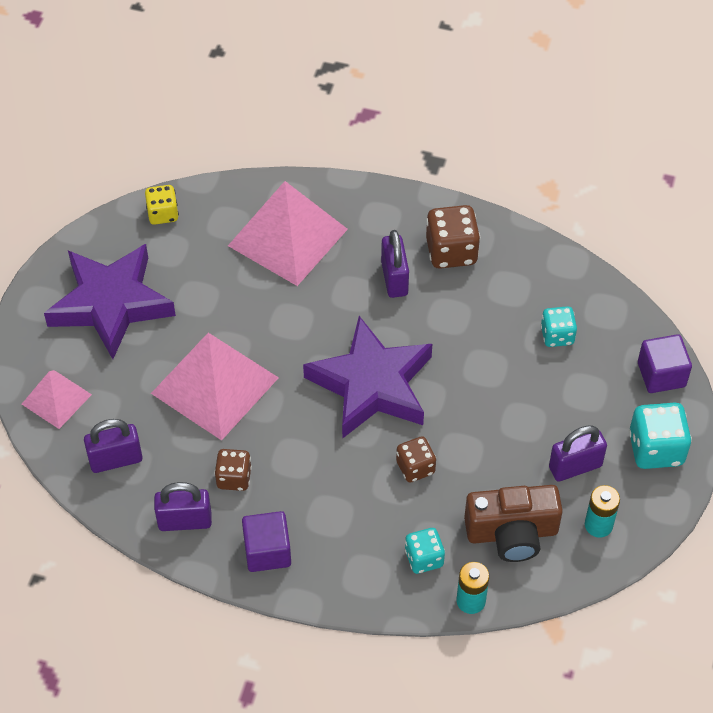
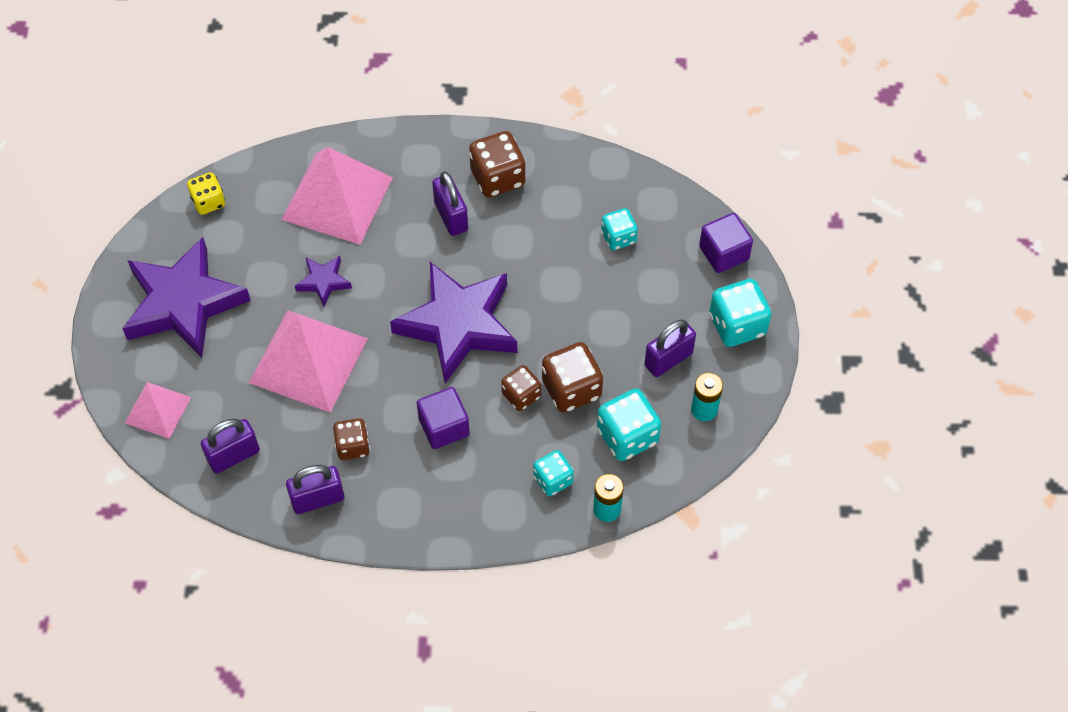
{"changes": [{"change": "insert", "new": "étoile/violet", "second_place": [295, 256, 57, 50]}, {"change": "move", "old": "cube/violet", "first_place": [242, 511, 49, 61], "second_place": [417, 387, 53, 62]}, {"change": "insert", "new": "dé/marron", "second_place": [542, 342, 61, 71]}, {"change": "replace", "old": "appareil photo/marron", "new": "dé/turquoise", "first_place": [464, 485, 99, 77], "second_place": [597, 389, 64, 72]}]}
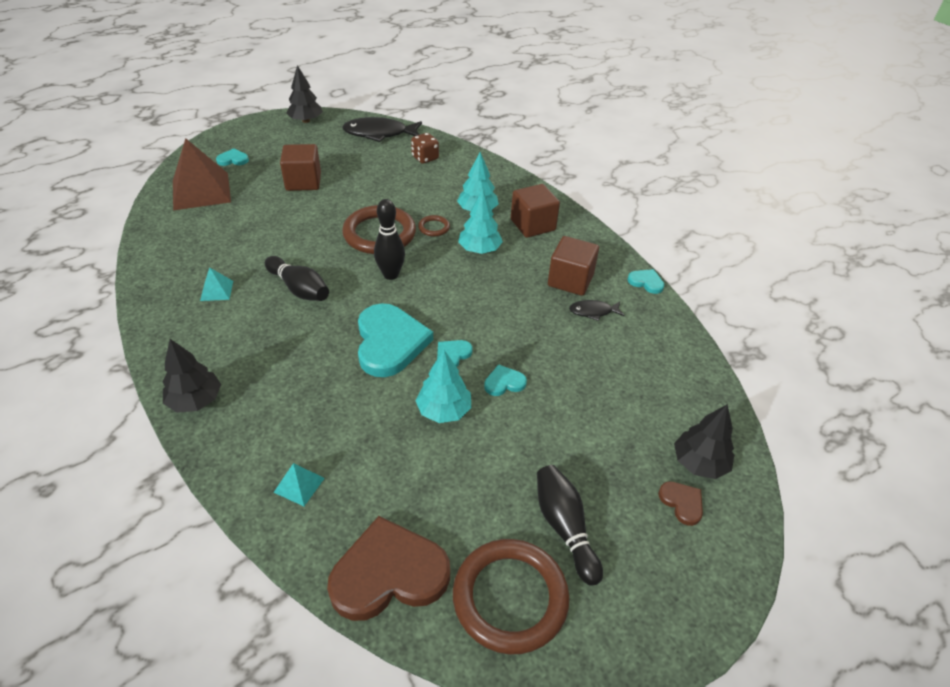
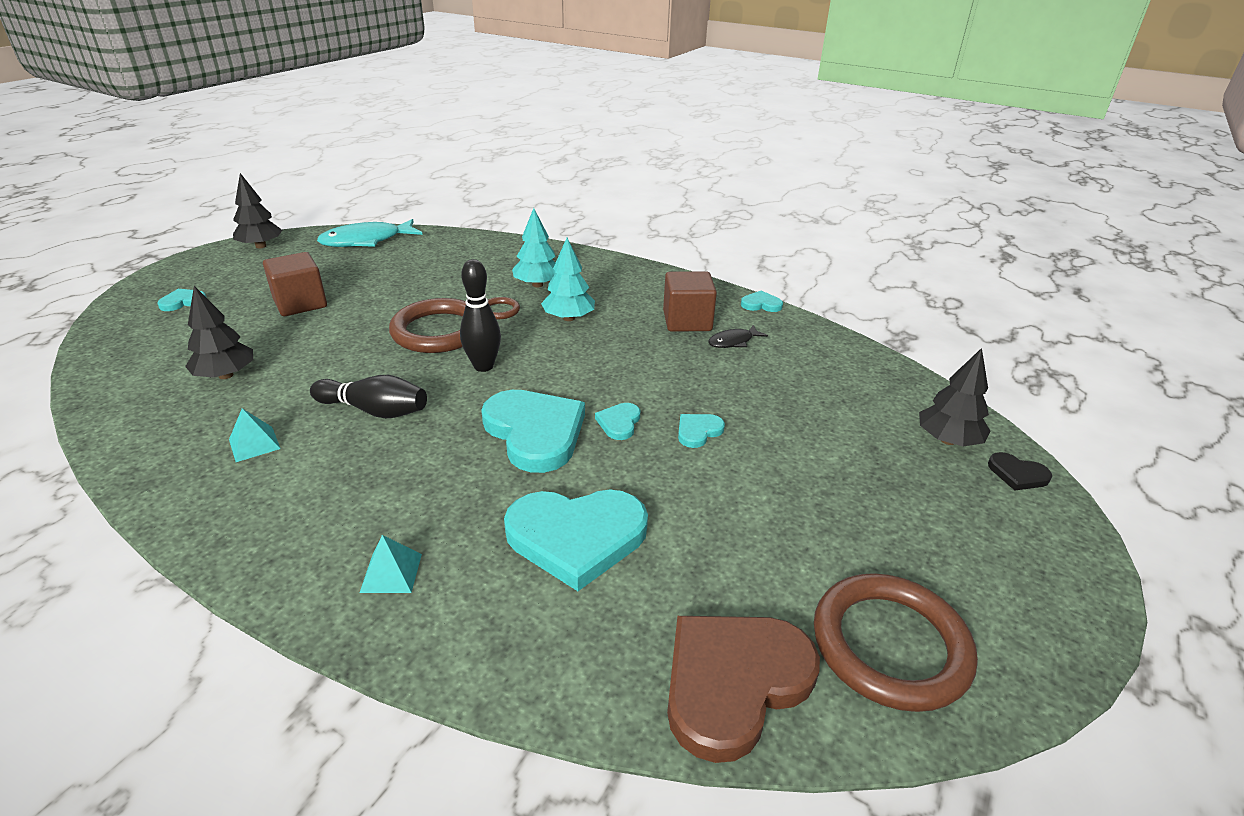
{"changes": [{"change": "move", "old": "arbre/noir", "first_place": [163, 339, 58, 74], "second_place": [185, 286, 68, 93]}, {"change": "recolor", "old": "poisson/noir", "new": "poisson/turquoise", "first_place": [342, 117, 80, 25], "second_place": [317, 219, 106, 28]}, {"change": "move", "old": "pyramide/turquoise", "first_place": [274, 463, 51, 43], "second_place": [359, 535, 63, 58]}, {"change": "insert", "new": "cœur/turquoise", "second_place": [504, 489, 144, 102]}, {"change": "insert", "new": "cœur/noir", "second_place": [988, 452, 64, 38]}, {"change": "delete", "old": "pyramide/marron", "first_place": [173, 138, 58, 73]}, {"change": "delete", "old": "dé/marron", "first_place": [411, 133, 28, 31]}, {"change": "delete", "old": "arbre/turquoise", "first_place": [415, 350, 56, 73]}, {"change": "delete", "old": "cube/marron", "first_place": [511, 184, 49, 54]}, {"change": "delete", "old": "quille/noir", "first_place": [537, 465, 66, 121]}, {"change": "delete", "old": "cœur/marron", "first_place": [658, 481, 45, 45]}]}
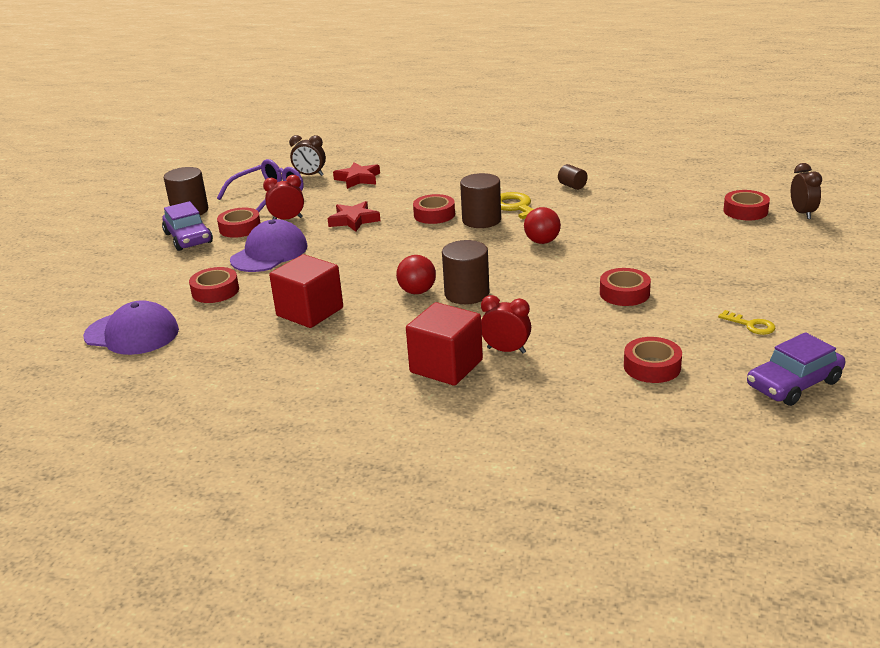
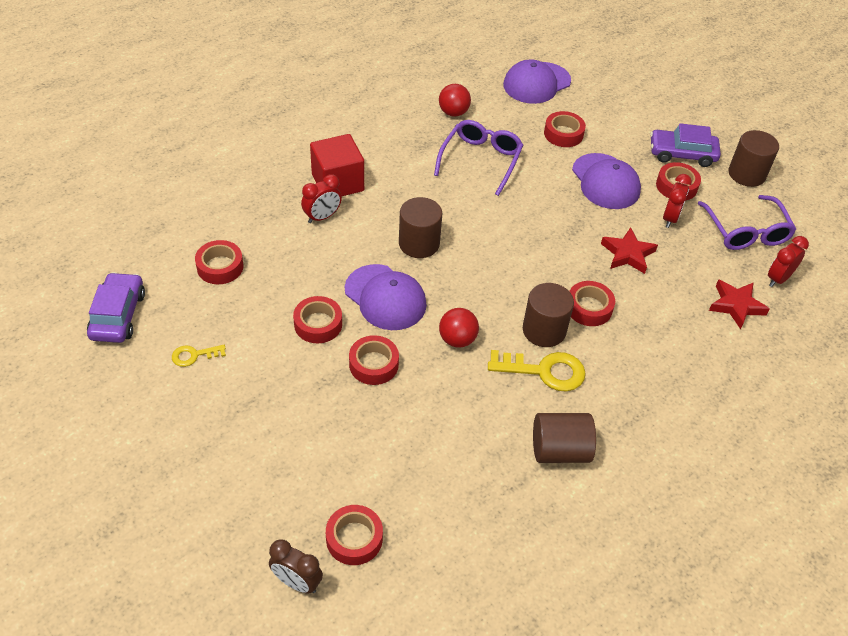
{"changes": [{"change": "insert", "new": "casquette/violet", "second_place": [345, 264, 82, 66]}, {"change": "insert", "new": "ruban adhésif/rouge", "second_place": [349, 335, 50, 50]}, {"change": "replace", "old": "cube/rouge", "new": "lunettes/violet", "first_place": [269, 254, 74, 74], "second_place": [434, 120, 89, 76]}, {"change": "move", "old": "balle/rouge", "first_place": [396, 255, 40, 39], "second_place": [439, 84, 32, 33]}, {"change": "resize", "old": "cylindre/marron", "first_place": [558, 164, 30, 26], "second_place": [533, 413, 63, 50], "factor": 1.82}, {"change": "recolor", "old": "réveil/marron", "new": "réveil/rouge", "first_place": [289, 135, 37, 41], "second_place": [768, 236, 41, 51]}]}
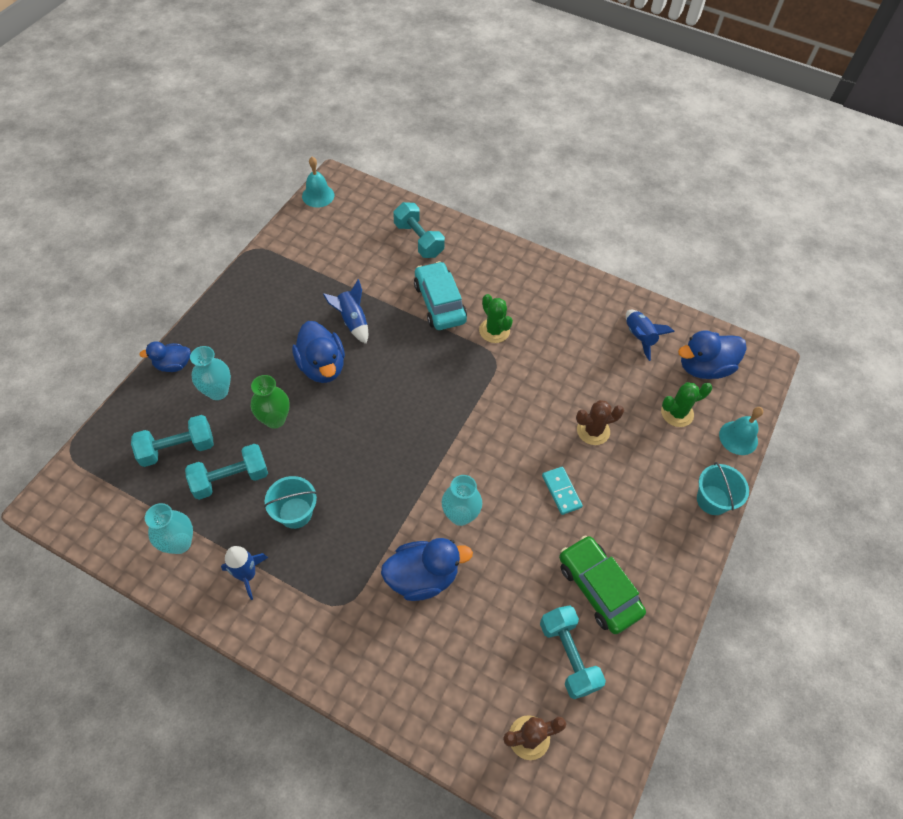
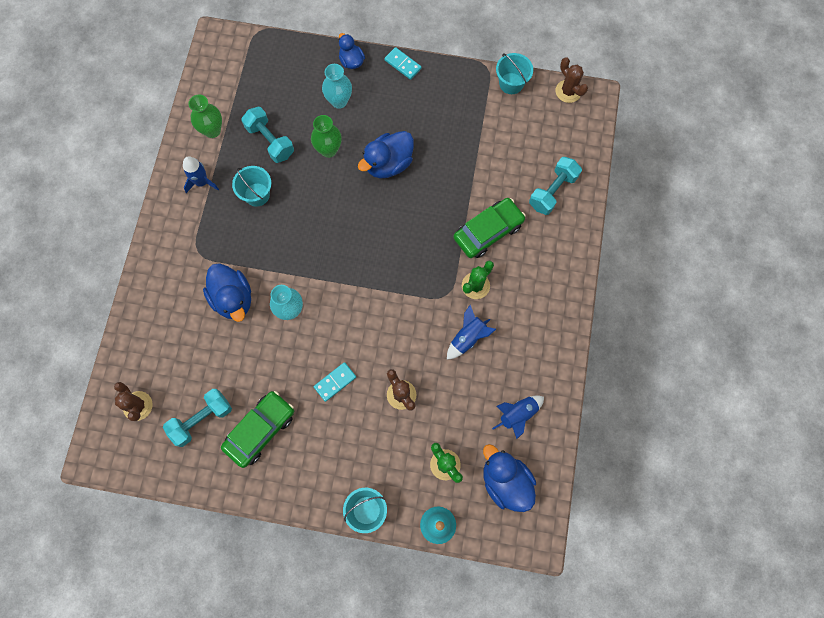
{"changes": [{"change": "recolor", "old": "vase/turquoise", "new": "vase/vert", "first_place": [145, 503, 48, 51], "second_place": [188, 94, 34, 44]}, {"change": "insert", "new": "domino/turquoise", "second_place": [385, 47, 37, 33]}, {"change": "move", "old": "fusée/bleu", "first_place": [323, 279, 45, 65], "second_place": [447, 305, 49, 55]}, {"change": "recolor", "old": "voiture/turquoise", "new": "voiture/vert", "first_place": [414, 261, 53, 69], "second_place": [453, 198, 73, 60]}, {"change": "insert", "new": "seau/turquoise", "second_place": [496, 53, 37, 41]}, {"change": "replace", "old": "cloche/turquoise", "new": "cactus/marron", "first_place": [302, 157, 32, 50], "second_place": [556, 57, 32, 46]}, {"change": "delete", "old": "haltère/turquoise", "first_place": [131, 415, 83, 52]}]}
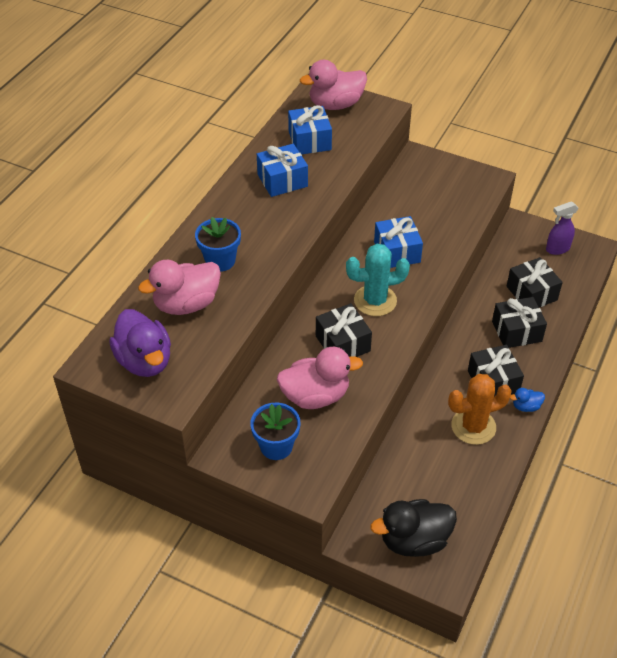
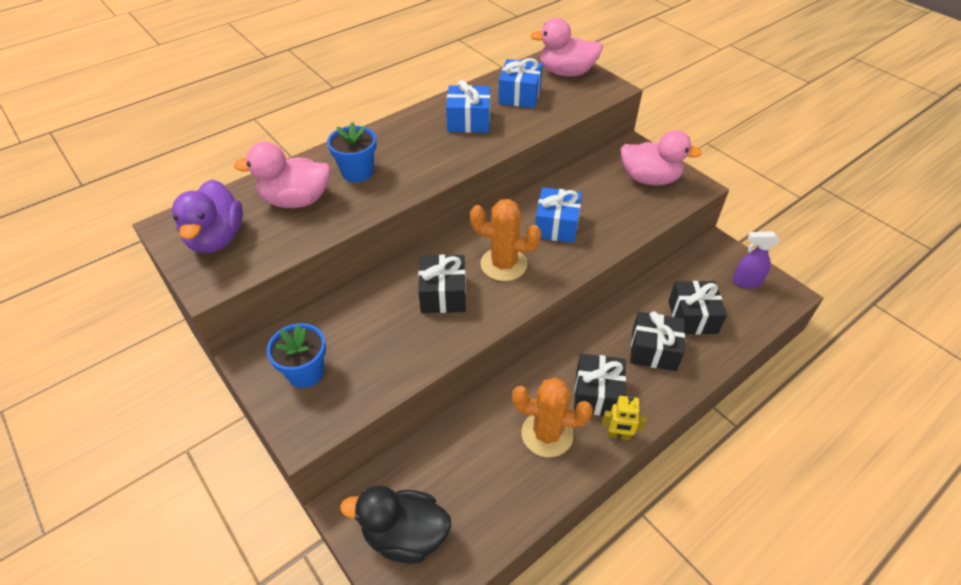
{"changes": [{"change": "recolor", "old": "cactus/turquoise", "new": "cactus/orange", "first_place": [346, 244, 64, 72], "second_place": [470, 199, 71, 82]}, {"change": "replace", "old": "canard/bleu", "new": "robot/jaune", "first_place": [510, 388, 35, 24], "second_place": [602, 395, 44, 45]}, {"change": "move", "old": "canard/rose", "first_place": [277, 347, 86, 62], "second_place": [621, 130, 81, 55]}]}
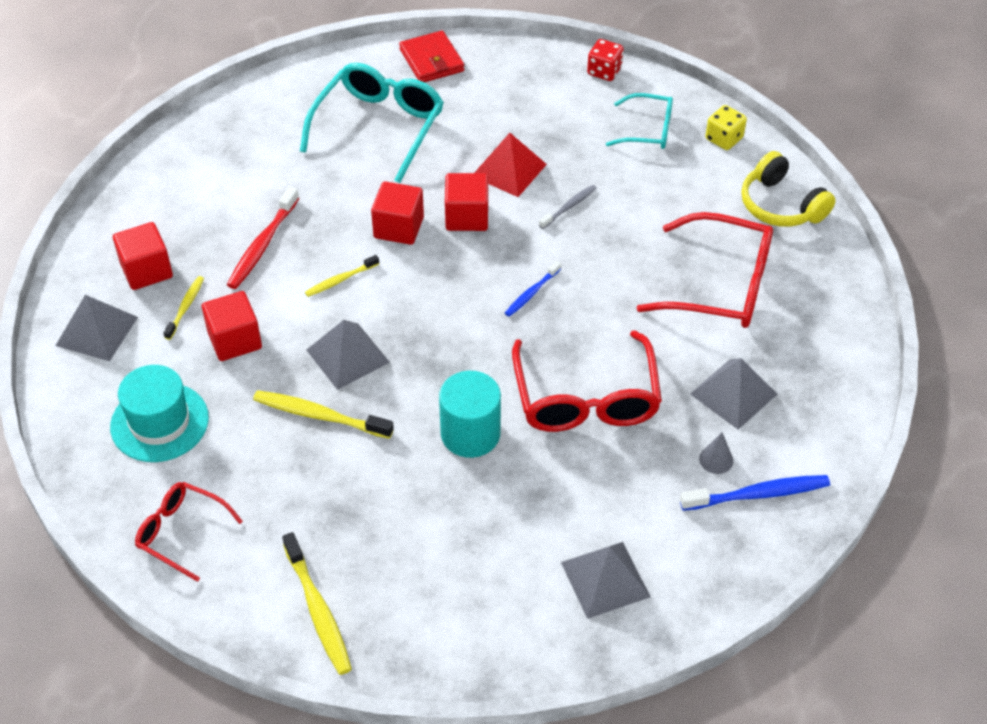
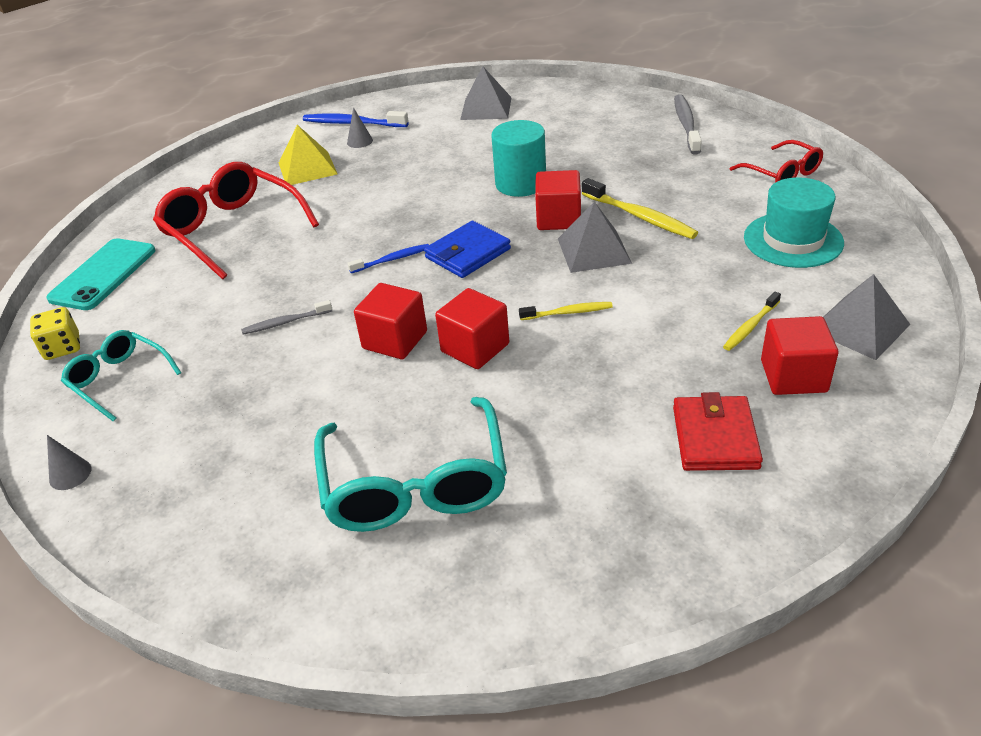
{"changes": [{"change": "replace", "old": "casque audio/jaune", "new": "téléphone/turquoise", "first_place": [741, 151, 95, 76], "second_place": [46, 238, 109, 72]}, {"change": "replace", "old": "dé/rouge", "new": "cône/gris", "first_place": [587, 39, 37, 42], "second_place": [47, 435, 44, 55]}, {"change": "recolor", "old": "pyramide/gris", "new": "pyramide/jaune", "first_place": [690, 358, 87, 72], "second_place": [279, 125, 58, 60]}, {"change": "rotate", "old": "lunettes/turquoise", "first_place": [300, 63, 144, 120], "second_place": [314, 397, 193, 135], "degrees": -60}, {"change": "insert", "new": "portefeuille/bleu", "second_place": [424, 221, 87, 57]}, {"change": "move", "old": "cube/rouge", "first_place": [202, 291, 60, 70], "second_place": [535, 170, 46, 60]}, {"change": "move", "old": "portefeuille/rouge", "first_place": [399, 31, 65, 51], "second_place": [673, 392, 90, 79]}, {"change": "recolor", "old": "brosse à dents/jaune", "new": "brosse à dents/gris", "first_place": [282, 532, 70, 143], "second_place": [674, 94, 28, 61]}, {"change": "delete", "old": "brosse à dents/rouge", "first_place": [227, 186, 72, 103]}, {"change": "delete", "old": "pyramide/rouge", "first_place": [474, 133, 73, 64]}, {"change": "delete", "old": "lunettes/rouge", "first_place": [512, 330, 150, 102]}]}
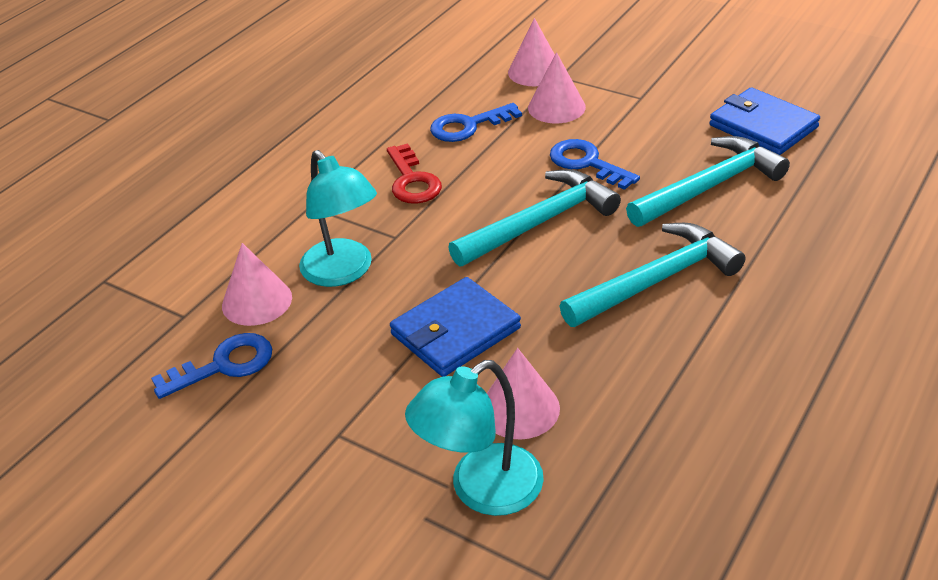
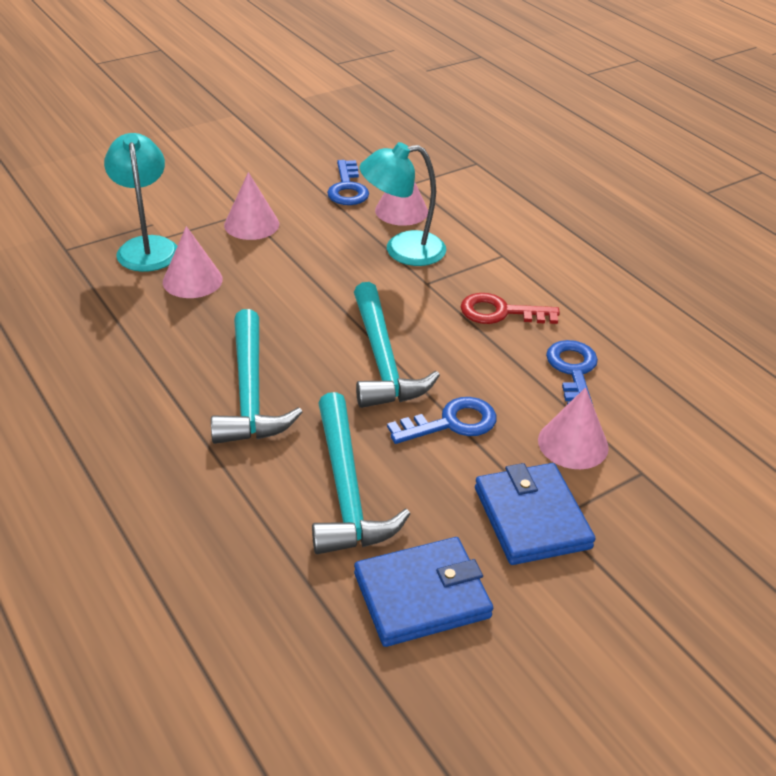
{"changes": [{"change": "move", "old": "cône/rose", "first_place": [508, 18, 47, 68], "second_place": [224, 172, 55, 68]}, {"change": "move", "old": "portefeuille/bleu", "first_place": [390, 277, 131, 100], "second_place": [475, 463, 120, 102]}]}
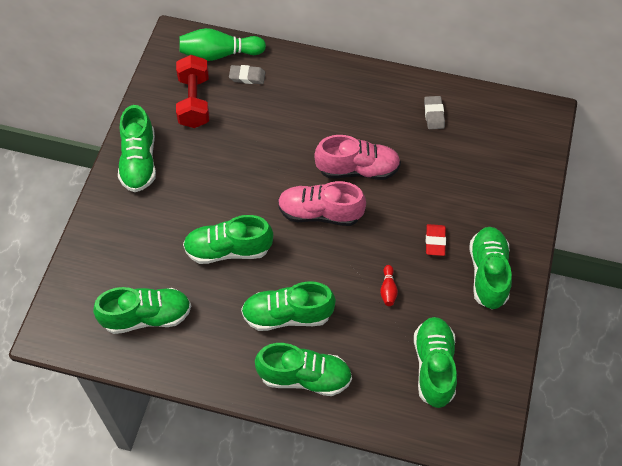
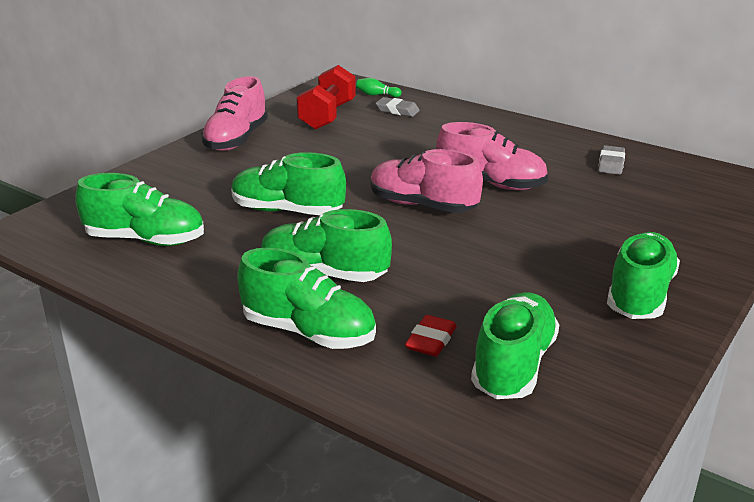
{"changes": [{"change": "recolor", "old": "chaussure/vert", "new": "chaussure/rose", "first_place": [118, 105, 38, 87], "second_place": [201, 76, 67, 75]}, {"change": "resize", "old": "quille/vert", "first_place": [179, 28, 87, 33], "second_place": [356, 78, 46, 19], "factor": 0.47}, {"change": "move", "old": "gomme/rouge", "first_place": [426, 224, 20, 32], "second_place": [405, 315, 52, 42]}, {"change": "delete", "old": "quille/rouge", "first_place": [380, 265, 18, 41]}]}
